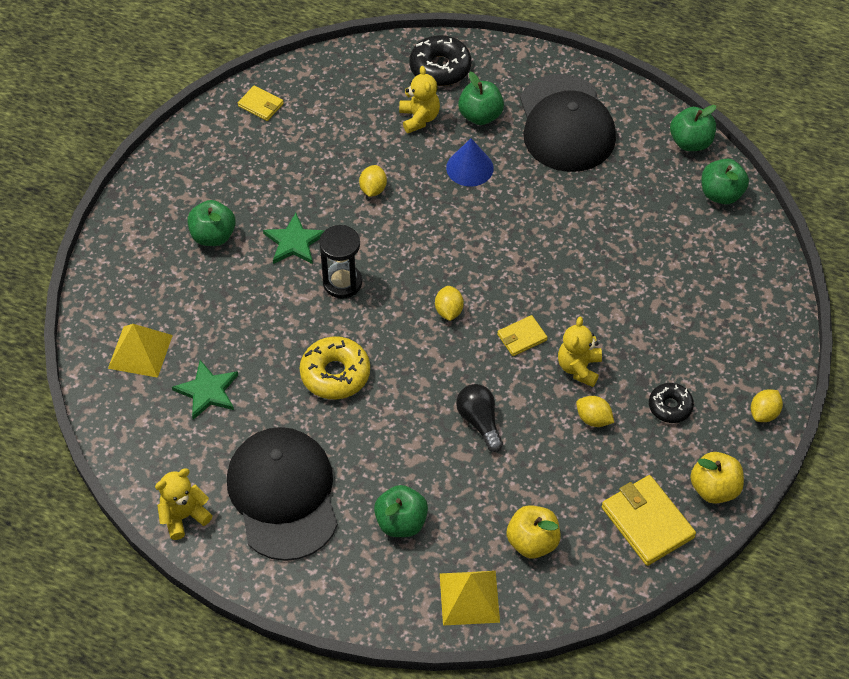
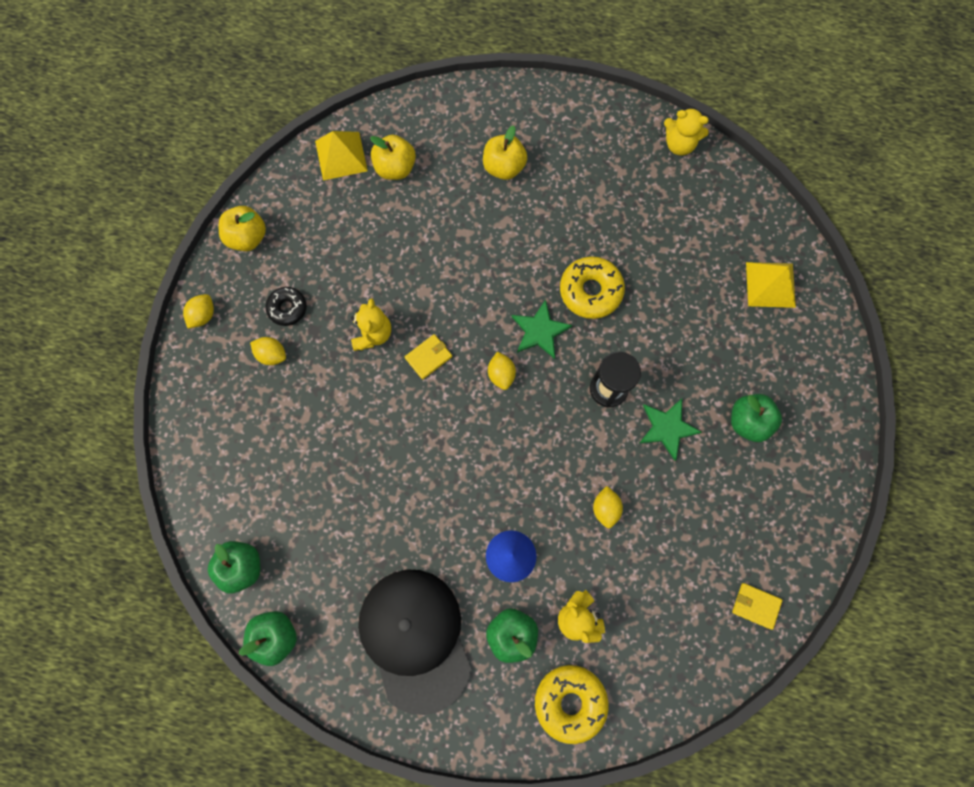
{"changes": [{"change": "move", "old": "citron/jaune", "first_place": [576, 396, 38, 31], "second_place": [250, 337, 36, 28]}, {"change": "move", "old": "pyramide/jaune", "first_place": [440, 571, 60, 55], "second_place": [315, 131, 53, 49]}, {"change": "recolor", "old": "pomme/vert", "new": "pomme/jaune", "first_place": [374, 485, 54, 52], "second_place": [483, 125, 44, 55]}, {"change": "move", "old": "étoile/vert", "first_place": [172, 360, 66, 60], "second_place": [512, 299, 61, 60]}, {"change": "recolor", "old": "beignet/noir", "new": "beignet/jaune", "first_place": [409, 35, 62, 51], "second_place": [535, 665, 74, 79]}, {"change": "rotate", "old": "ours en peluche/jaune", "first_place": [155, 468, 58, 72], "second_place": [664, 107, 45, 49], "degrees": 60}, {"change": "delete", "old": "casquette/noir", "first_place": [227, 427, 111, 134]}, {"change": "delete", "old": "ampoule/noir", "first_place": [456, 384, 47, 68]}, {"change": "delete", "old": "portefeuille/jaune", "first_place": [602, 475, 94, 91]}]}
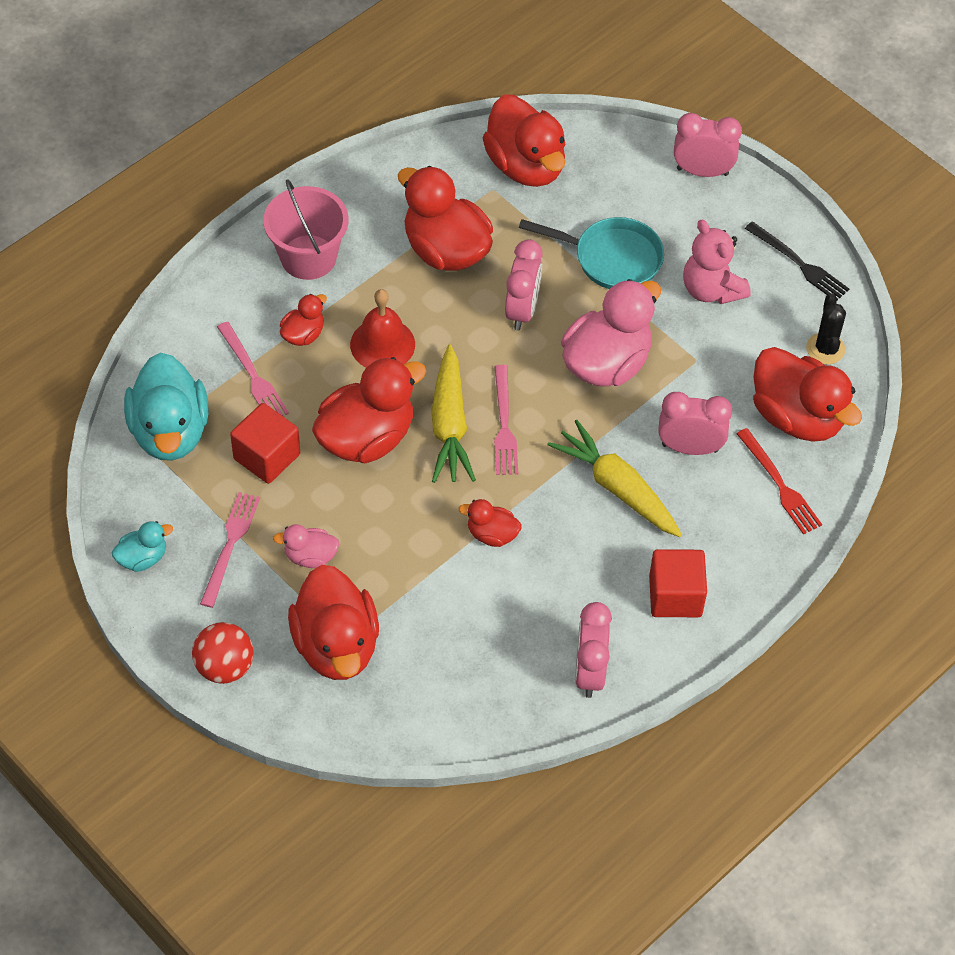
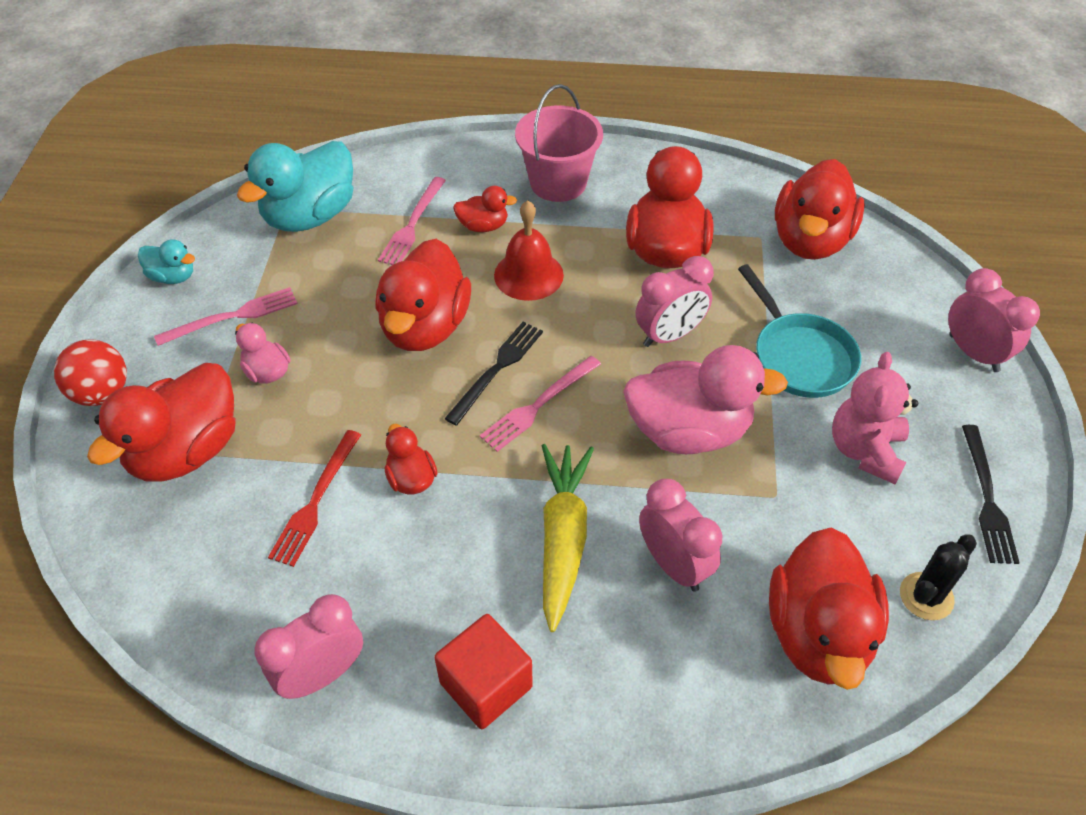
{"changes": [{"change": "move", "old": "fourchette/rouge", "first_place": [736, 428, 86, 107], "second_place": [268, 430, 93, 137]}, {"change": "rotate", "old": "canard/rouge", "first_place": [312, 357, 114, 106], "second_place": [375, 239, 96, 112], "degrees": 90}, {"change": "replace", "old": "carotte/jaune", "new": "fourchette/noir", "first_place": [431, 344, 45, 139], "second_place": [444, 322, 99, 104]}, {"change": "delete", "old": "cube/rouge", "first_place": [230, 403, 70, 81]}]}
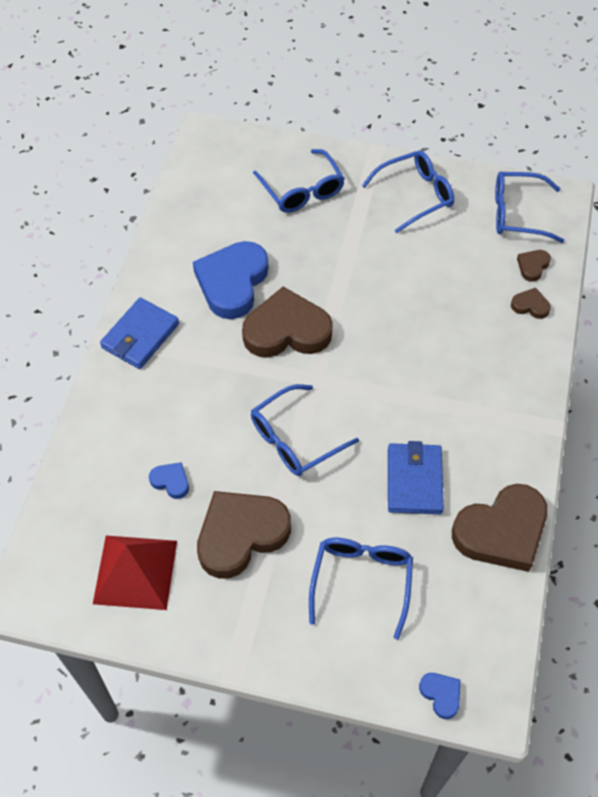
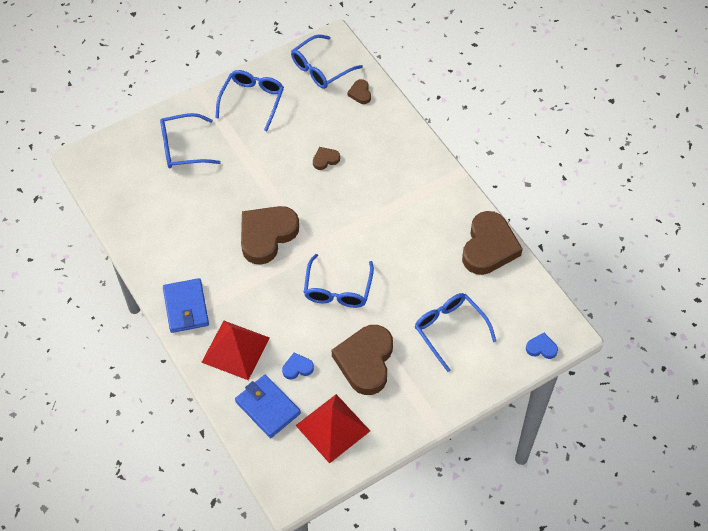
{"changes": [{"change": "rotate", "old": "lunettes/bleu", "first_place": [253, 149, 92, 64], "second_place": [160, 113, 61, 55], "degrees": 150}, {"change": "insert", "new": "pyramide/rouge", "second_place": [201, 321, 69, 59]}, {"change": "move", "old": "portefeuille/bleu", "first_place": [388, 441, 56, 73], "second_place": [235, 375, 66, 63]}, {"change": "move", "old": "cœur/marron", "first_place": [511, 288, 40, 31], "second_place": [313, 147, 27, 23]}, {"change": "delete", "old": "cœur/bleu", "first_place": [193, 241, 76, 78]}]}
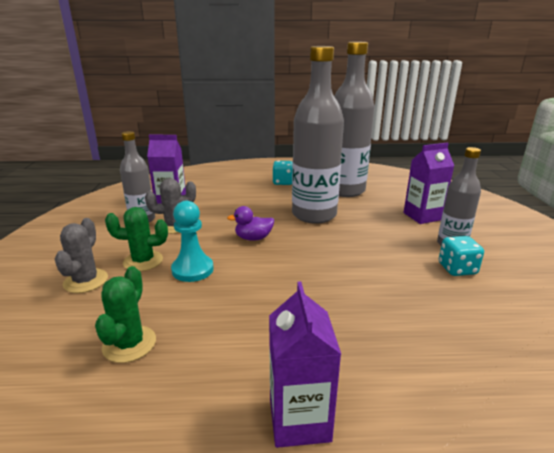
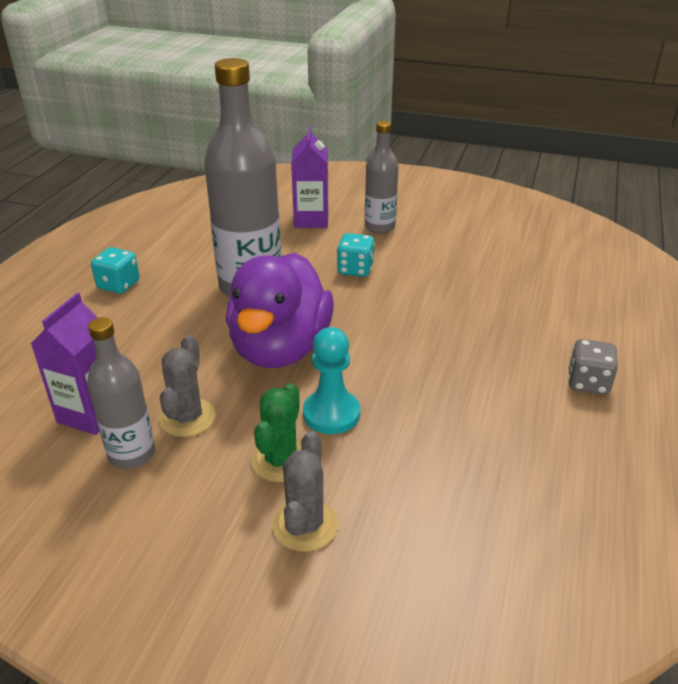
{"changes": [{"change": "resize", "old": "canard/violet", "first_place": [227, 206, 47, 35], "second_place": [226, 253, 108, 115], "factor": 2.4}, {"change": "rotate", "old": "cactus/gris", "first_place": [55, 218, 53, 75], "second_place": [272, 431, 66, 121], "degrees": 75}, {"change": "move", "old": "dé/turquoise", "first_place": [439, 236, 45, 40], "second_place": [337, 233, 38, 44]}, {"change": "replace", "old": "brique de lait/violet", "new": "dé/gris", "first_place": [269, 282, 73, 166], "second_place": [568, 339, 50, 56]}, {"change": "delete", "old": "cactus/vert", "first_place": [95, 266, 61, 97]}, {"change": "delete", "old": "bouteille/gris", "first_place": [334, 42, 41, 155]}]}
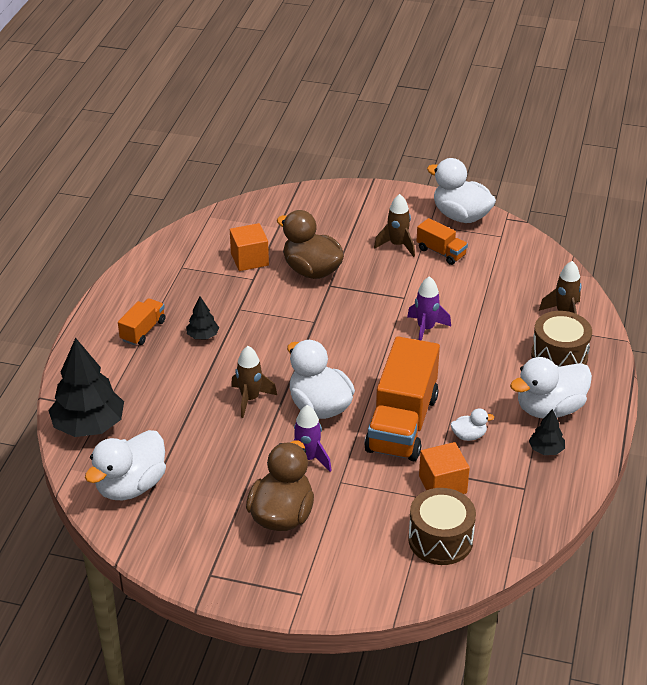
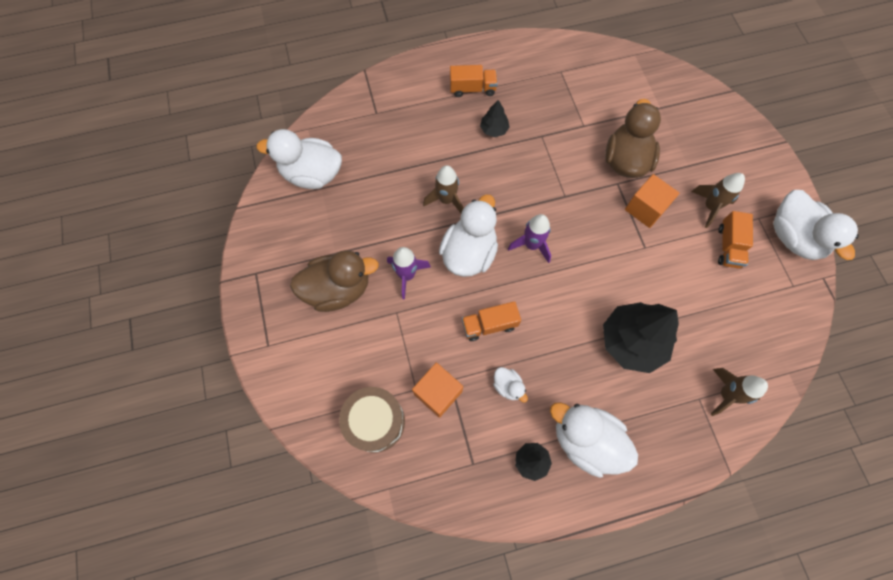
{"changes": [{"change": "resize", "old": "camion/orange", "first_place": [364, 336, 76, 125], "second_place": [462, 301, 59, 40], "factor": 0.48}, {"change": "move", "old": "fusée/violet", "first_place": [407, 276, 44, 65], "second_place": [508, 214, 43, 49]}, {"change": "move", "old": "arbre/noir", "first_place": [48, 338, 76, 99], "second_place": [603, 302, 76, 71]}, {"change": "move", "old": "cube/orange", "first_place": [230, 223, 39, 48], "second_place": [625, 174, 54, 54]}, {"change": "rotate", "old": "canard/blanc", "first_place": [427, 158, 69, 65], "second_place": [773, 190, 86, 70], "degrees": 150}, {"change": "delete", "old": "tambour/marron", "first_place": [531, 311, 61, 56]}]}
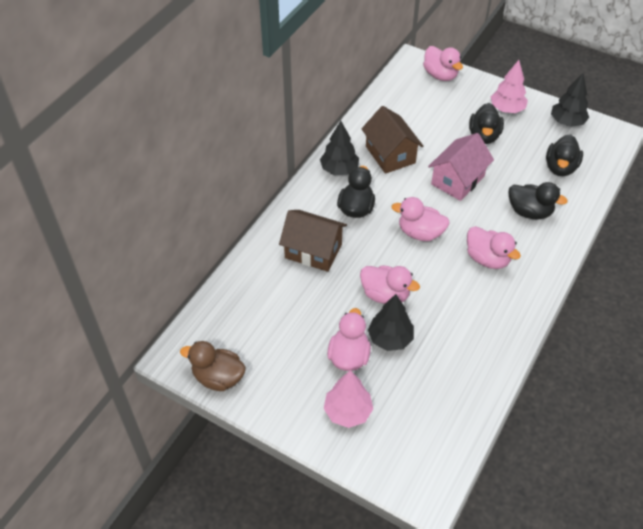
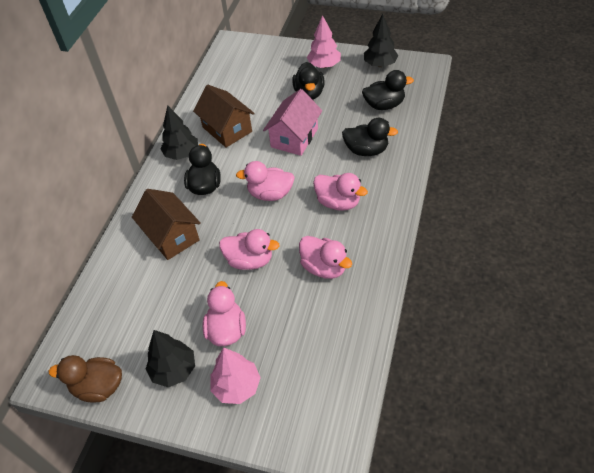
{"changes": [{"change": "rotate", "old": "maison/marron", "first_place": [279, 210, 68, 62], "second_place": [132, 189, 69, 71], "degrees": 45}, {"change": "move", "old": "arbre/noir", "first_place": [368, 294, 46, 57], "second_place": [146, 330, 49, 57]}, {"change": "move", "old": "canard/rose", "first_place": [423, 46, 40, 35], "second_place": [299, 236, 53, 43]}, {"change": "rotate", "old": "canard/noir", "first_place": [546, 134, 37, 42], "second_place": [362, 70, 52, 40], "degrees": -105}]}
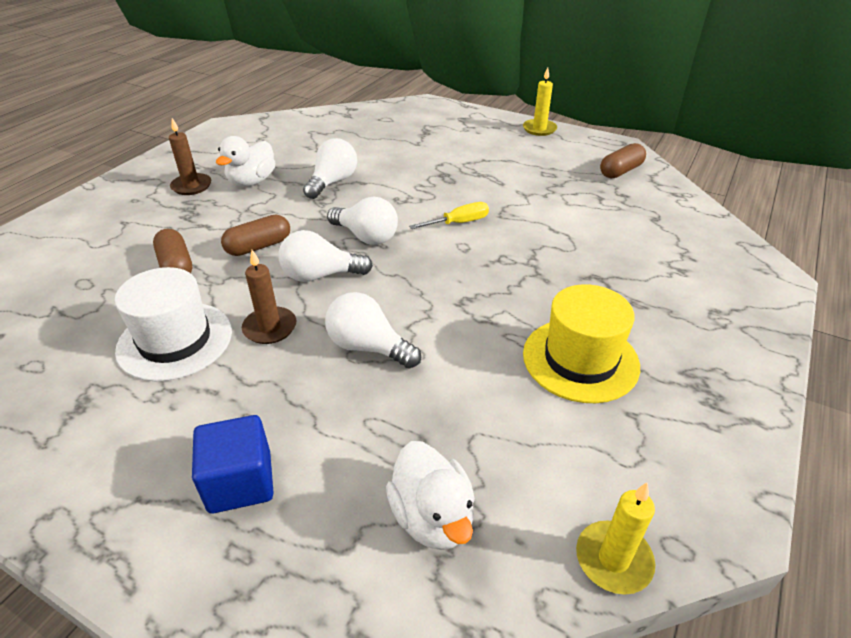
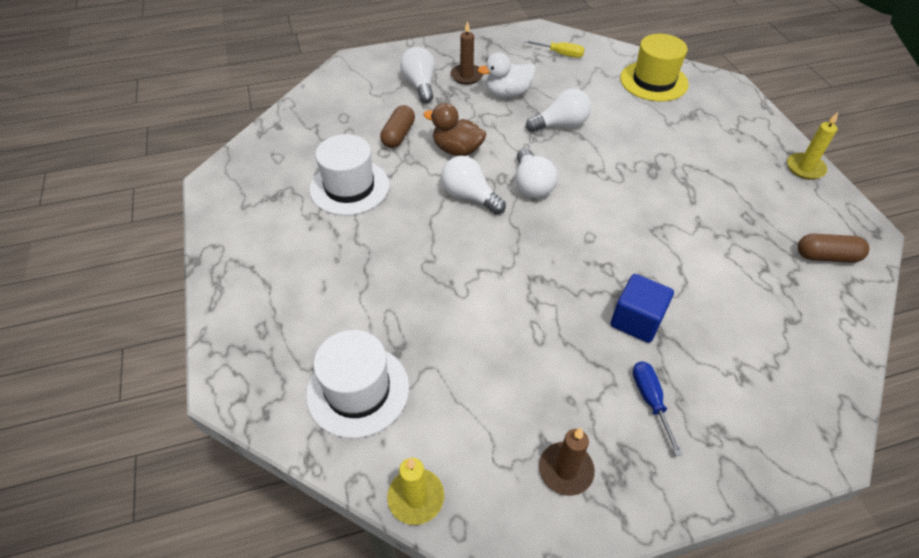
{"changes": [{"change": "replace", "old": "canard/blanc", "new": "chapeau/blanc", "first_place": [386, 441, 89, 109], "second_place": [306, 330, 103, 108]}, {"change": "move", "old": "ampoule/blanc", "first_place": [325, 292, 96, 77], "second_place": [400, 47, 35, 56]}, {"change": "replace", "old": "gélule/marron", "new": "canard/marron", "first_place": [221, 215, 69, 41], "second_place": [423, 103, 64, 53]}, {"change": "move", "old": "tournevis/jaune", "first_place": [409, 202, 80, 27], "second_place": [524, 40, 61, 18]}, {"change": "move", "old": "bougie/marron", "first_place": [242, 250, 54, 94], "second_place": [539, 428, 56, 68]}, {"change": "move", "old": "cube/bleu", "first_place": [192, 415, 82, 99], "second_place": [611, 274, 63, 69]}, {"change": "move", "old": "chapeau/jaune", "first_place": [523, 284, 117, 119], "second_place": [620, 34, 69, 67]}, {"change": "insert", "new": "tournevis/bleu", "second_place": [633, 361, 50, 95]}]}
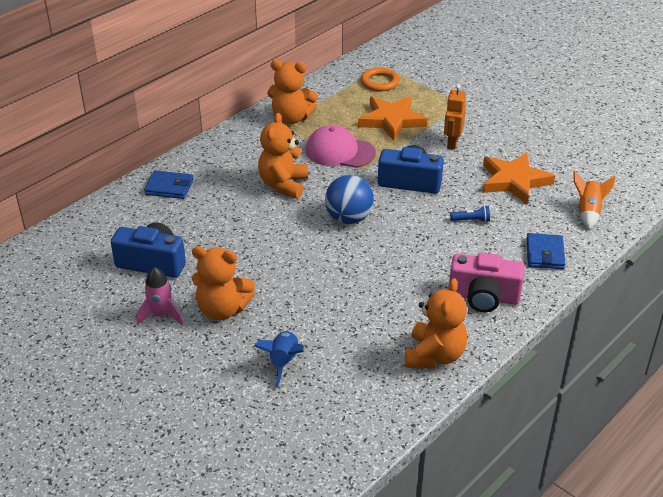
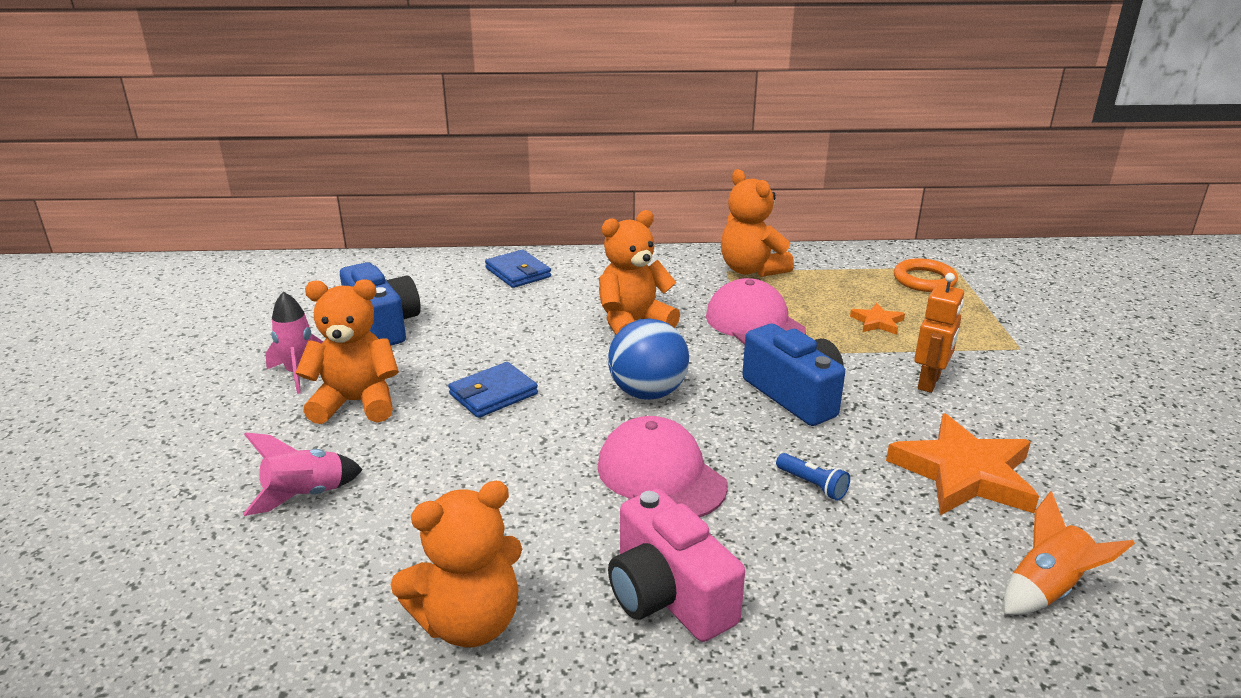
{"changes": [{"change": "recolor", "old": "fusée/bleu", "new": "fusée/rose", "first_place": [254, 331, 50, 56], "second_place": [243, 432, 120, 84]}, {"change": "rotate", "old": "ours en peluche/orange", "first_place": [192, 246, 63, 74], "second_place": [296, 279, 103, 145], "degrees": 120}, {"change": "move", "old": "portefeuille/bleu", "first_place": [527, 233, 39, 36], "second_place": [448, 362, 90, 56]}, {"change": "insert", "new": "casquette/rose", "second_place": [598, 416, 130, 101]}, {"change": "resize", "old": "étoile/orange", "first_place": [358, 96, 69, 45], "second_place": [850, 303, 55, 32], "factor": 0.47}, {"change": "rotate", "old": "robot/orange", "first_place": [444, 84, 22, 66], "second_place": [914, 273, 50, 120], "degrees": 150}]}
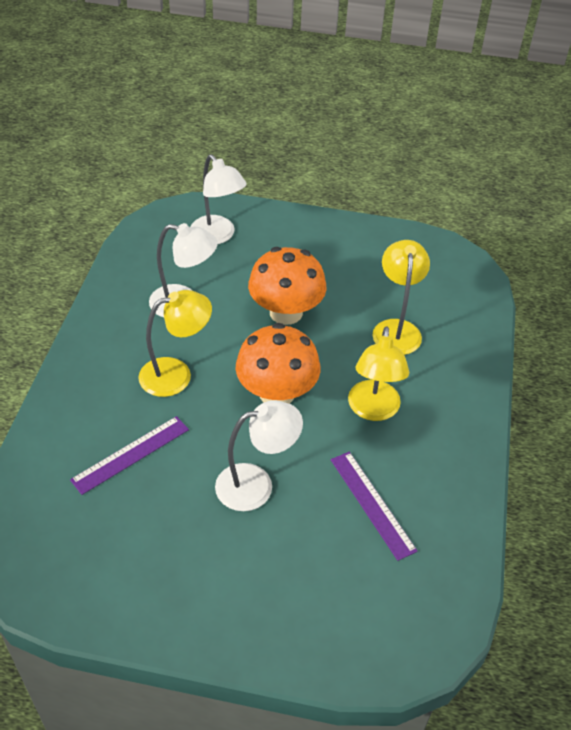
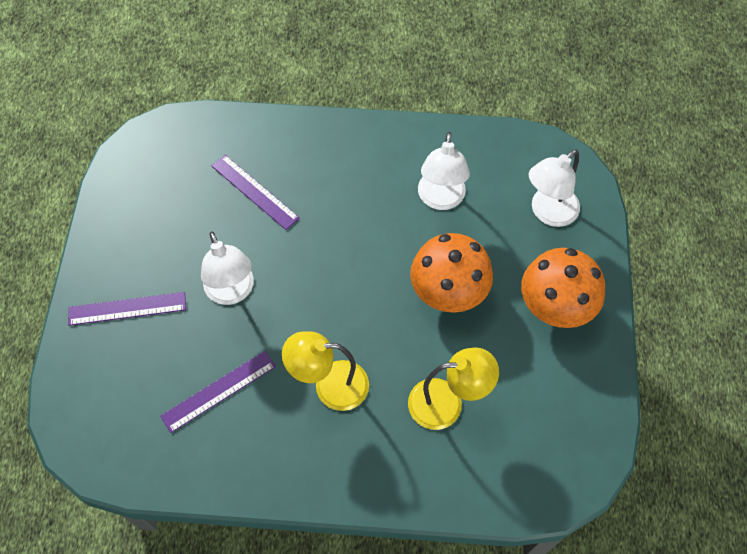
{"changes": [{"change": "insert", "new": "règle/violet", "second_place": [68, 292, 118, 34]}, {"change": "move", "old": "champignon/orange", "first_place": [236, 323, 84, 81], "second_place": [521, 248, 84, 80]}, {"change": "delete", "old": "lampe/jaune", "first_place": [138, 290, 74, 107]}]}
